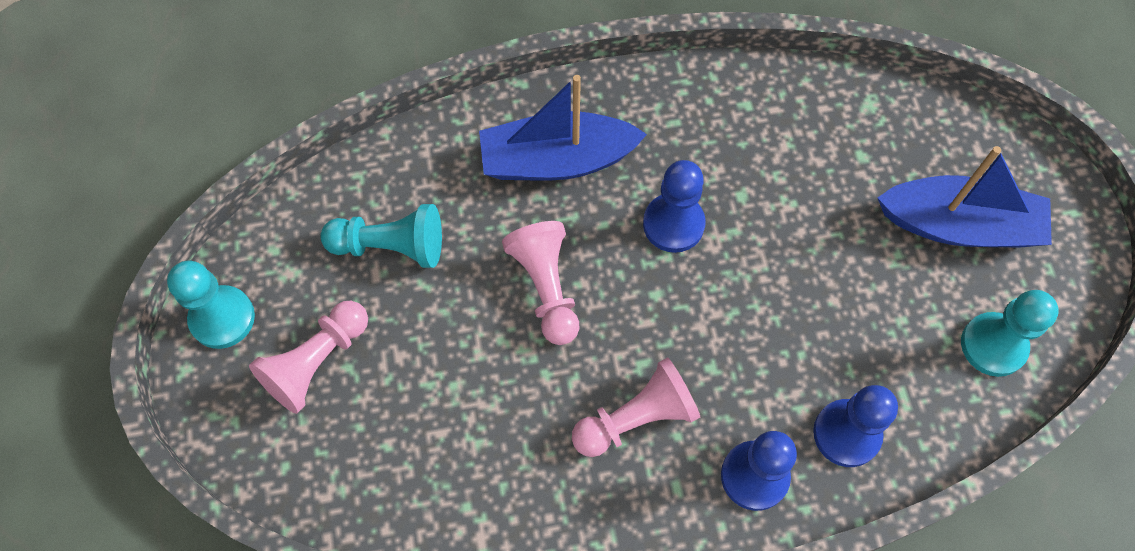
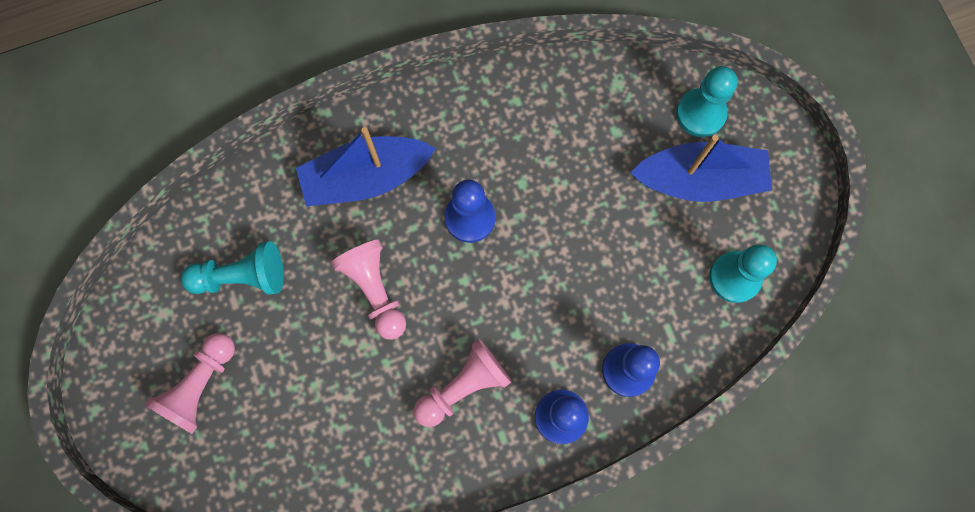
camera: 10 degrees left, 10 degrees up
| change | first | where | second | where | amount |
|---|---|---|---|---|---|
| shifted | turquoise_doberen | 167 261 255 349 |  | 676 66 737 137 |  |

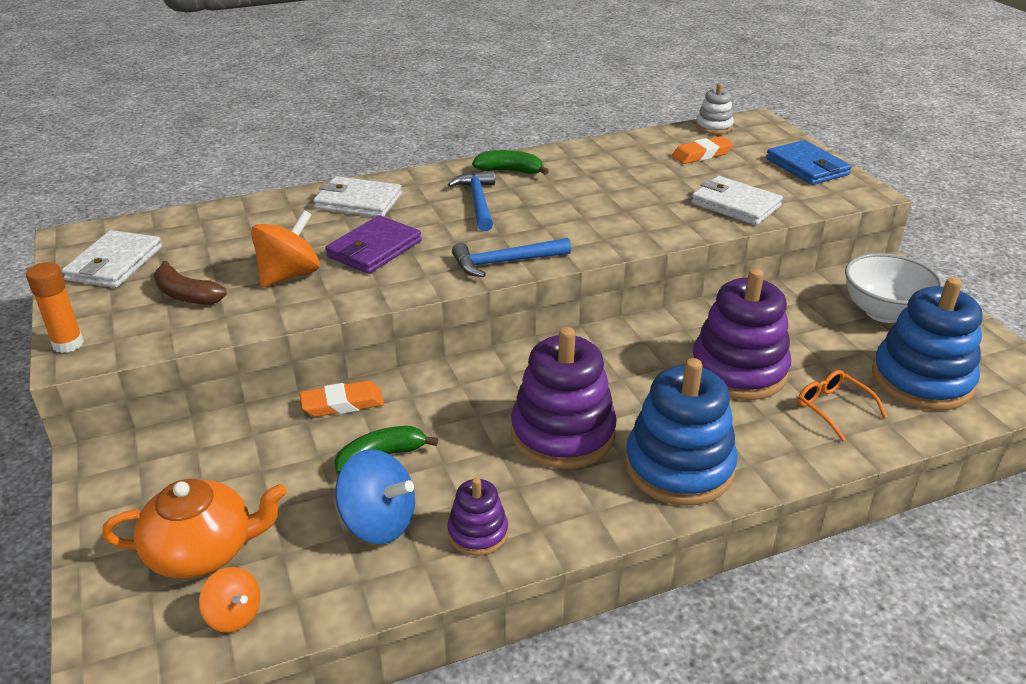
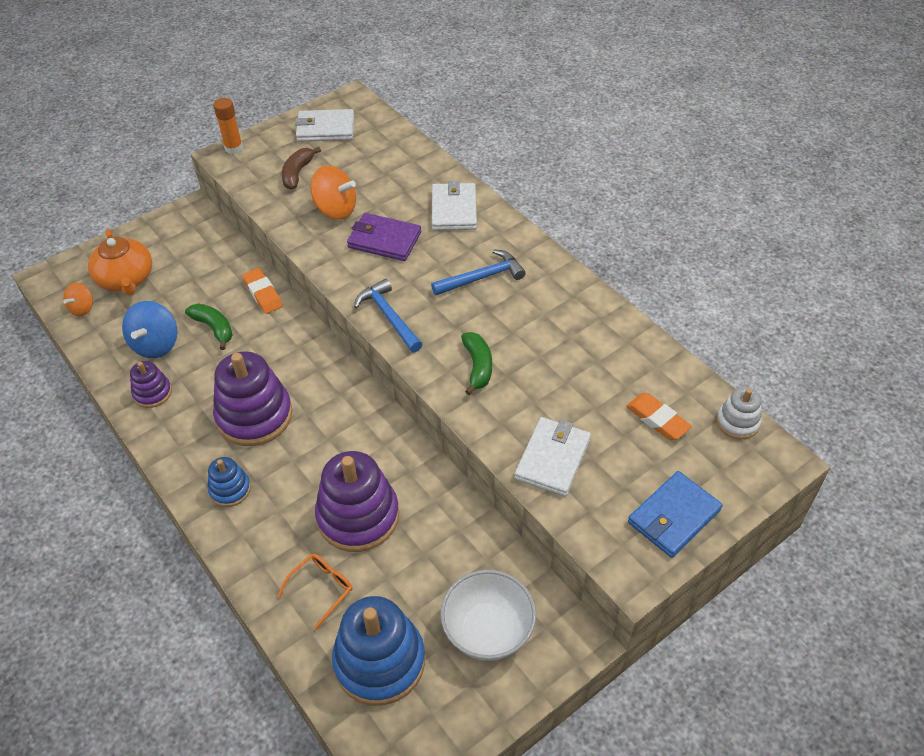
camera: 75 degrees right, 15 degrees up
| change | first | where | second | where | amount |
|---|---|---|---|---|---|
| scaled | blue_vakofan | 625 358 738 506 |  | 208 457 251 507 | x0.51 |
| shifted | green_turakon | 472 150 549 175 |  | 461 332 492 395 |  |

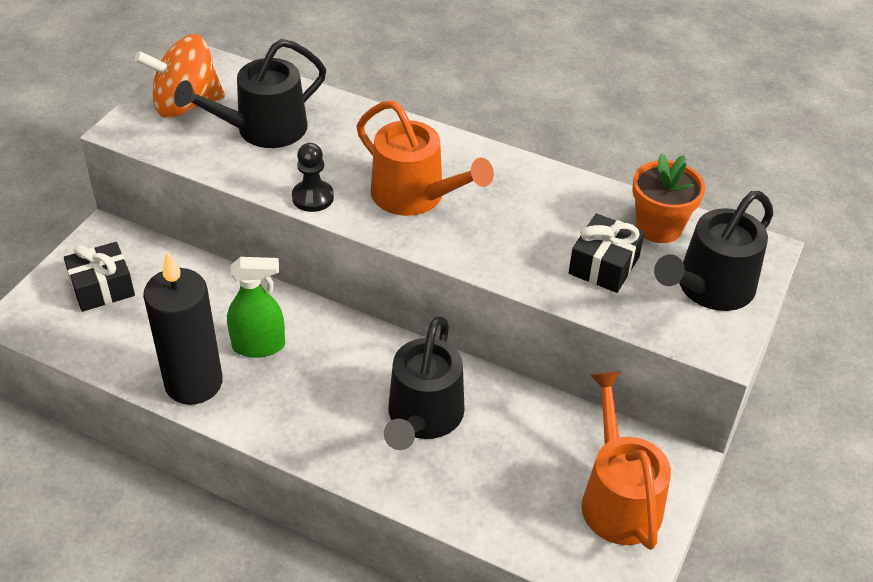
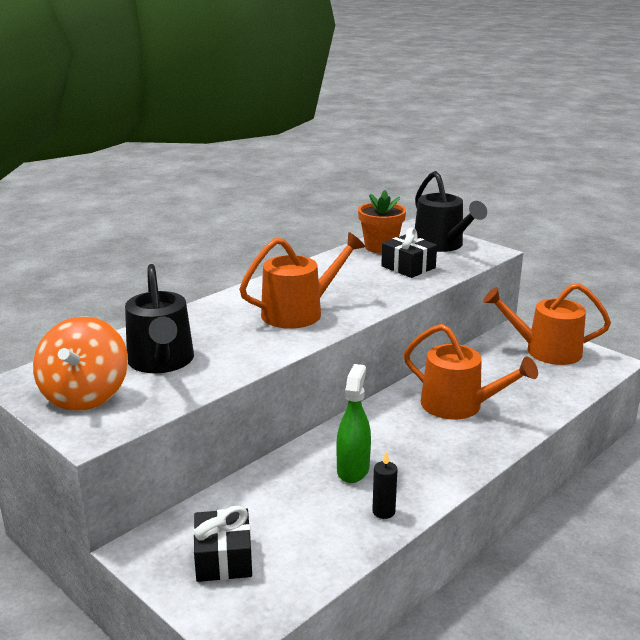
camera: 70 degrees left, 20 degrees down
| change | first | where | second | where | amount |
|---|---|---|---|---|---|
| scaled | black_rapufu | 143 251 223 405 |  | 372 451 398 519 | x0.41 |
| repainted | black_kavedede | 384 316 465 450 | orange_kavedede | 404 324 538 420 |  |
| gone | black_doberen | 292 143 334 212 |  |  |  |

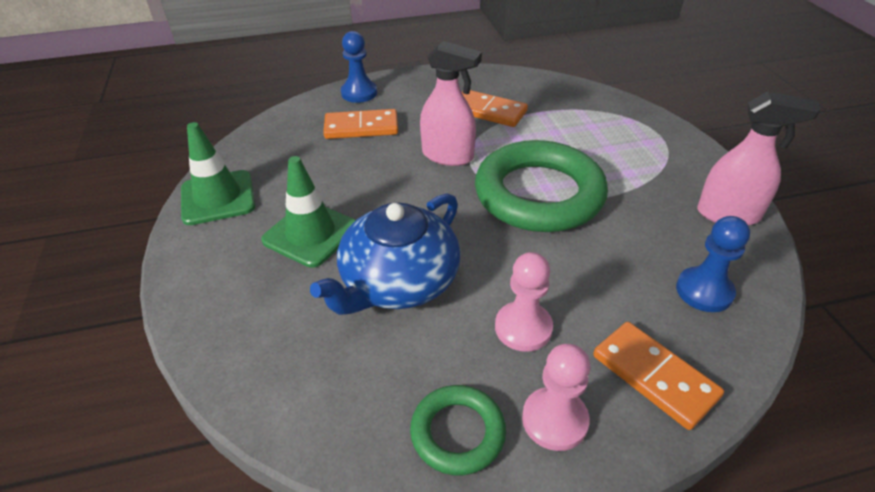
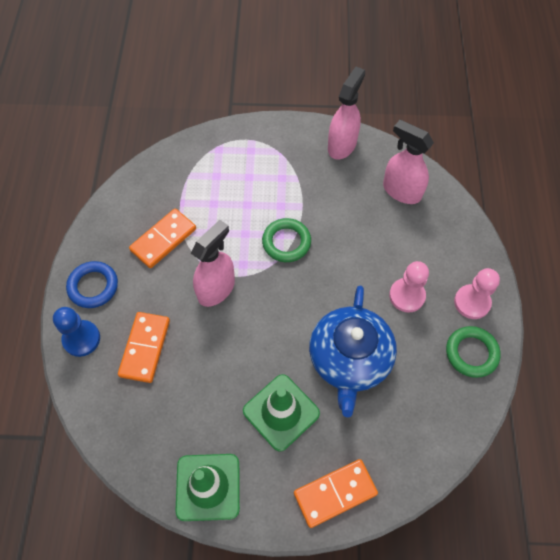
camera: 75 degrees left, 20 degrees up
| change | first | where | second | where | amount |
|---|---|---|---|---|---|
| new |  |  | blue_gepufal | 66 261 118 308 |  |
| scaled | green_gepufal | 475 140 608 232 |  | 262 218 311 262 | x0.50 |
| shifted | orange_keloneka | 593 322 724 430 |  | 294 459 378 528 |  |
| rotated | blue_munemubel | 310 193 461 315 |  | 309 285 397 417 | 45 degrees clockwise |
| swapped | blue_doberen | 676 216 750 312 | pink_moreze | 383 120 434 204 |  |

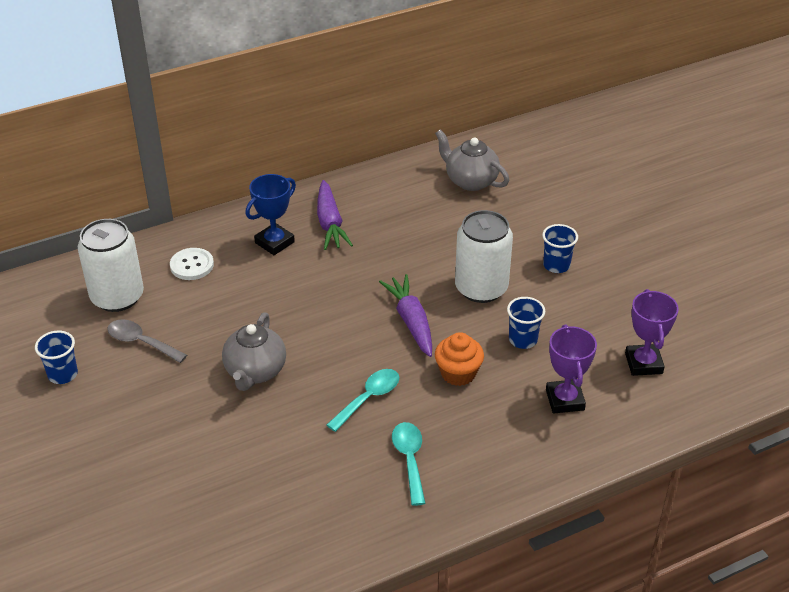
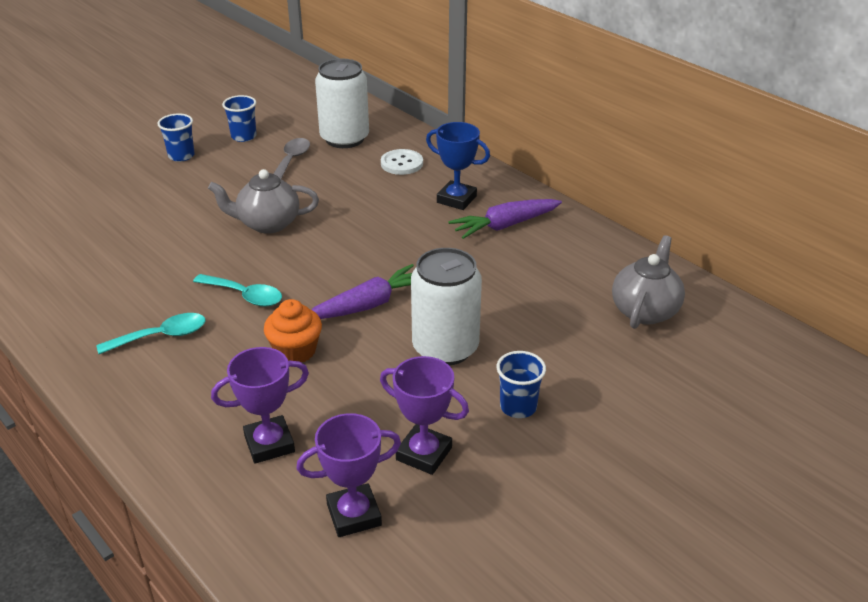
camera: 75 degrees right, 5 degrees down
| change | first | where | second | where | amount |
|---|---|---|---|---|---|
| shifted | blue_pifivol | 507 297 545 349 |  | 157 113 195 162 |  |
| new |  |  | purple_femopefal | 380 356 469 475 |  |

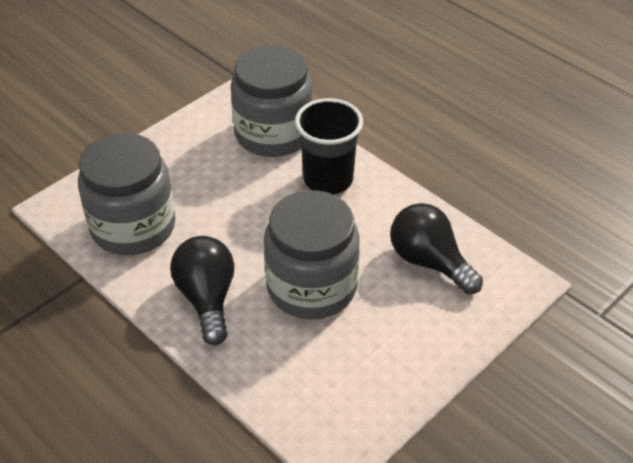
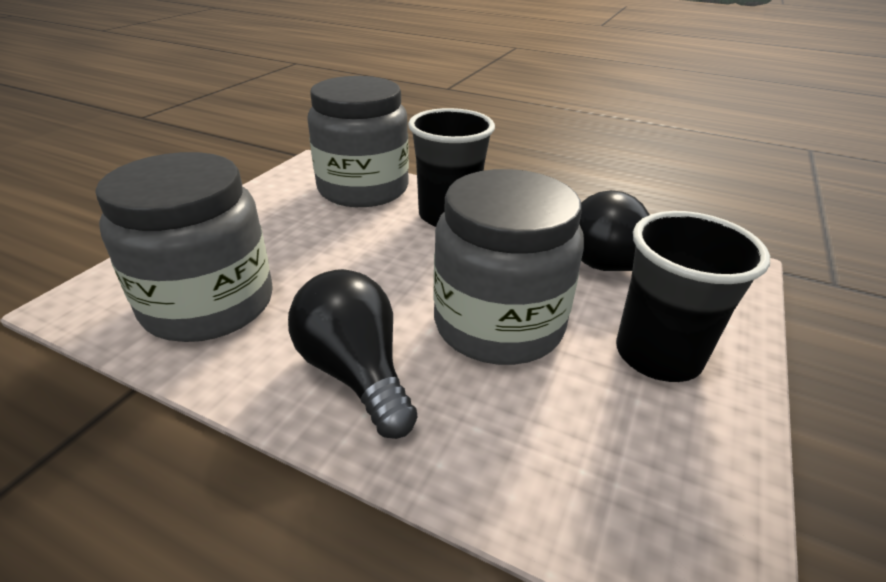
camera: 20 degrees left, 10 degrees down
| change | first | where | second | where | amount |
|---|---|---|---|---|---|
| new |  |  | black_pifivol | 616 211 770 382 |  |

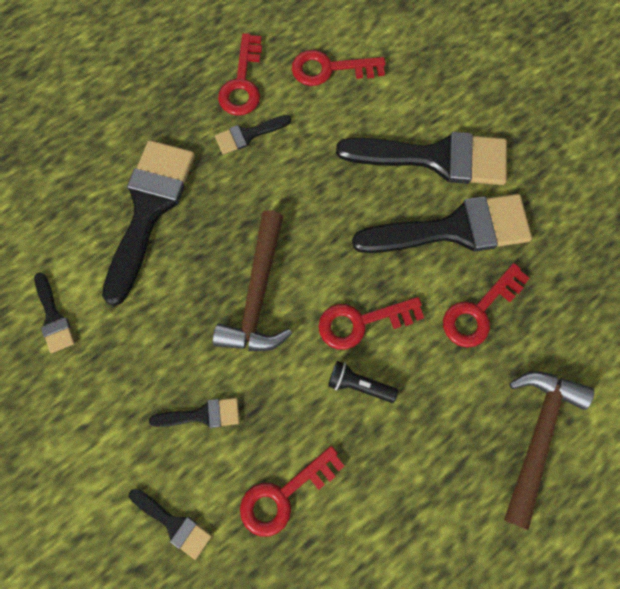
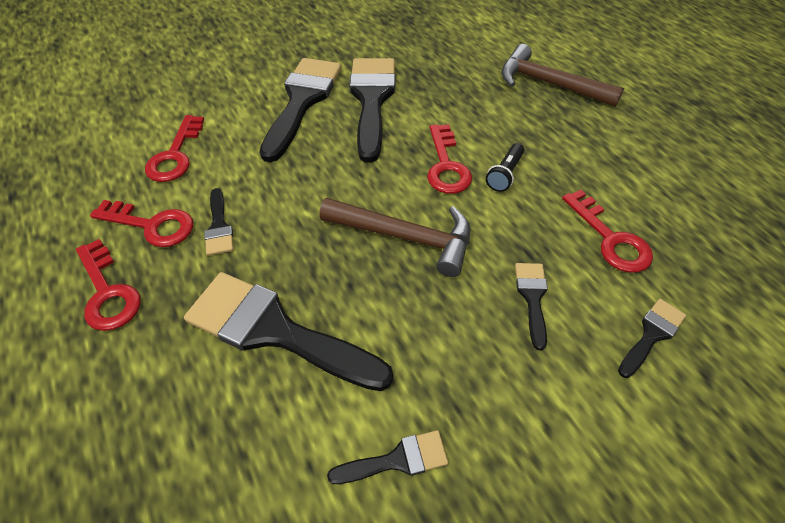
camera: 80 degrees left, 20 degrees down
| change | first | where | second | where | amount |
|---|---|---|---|---|---|
| shifted | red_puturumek | 443 263 530 347 |  | 76 239 141 331 |  |

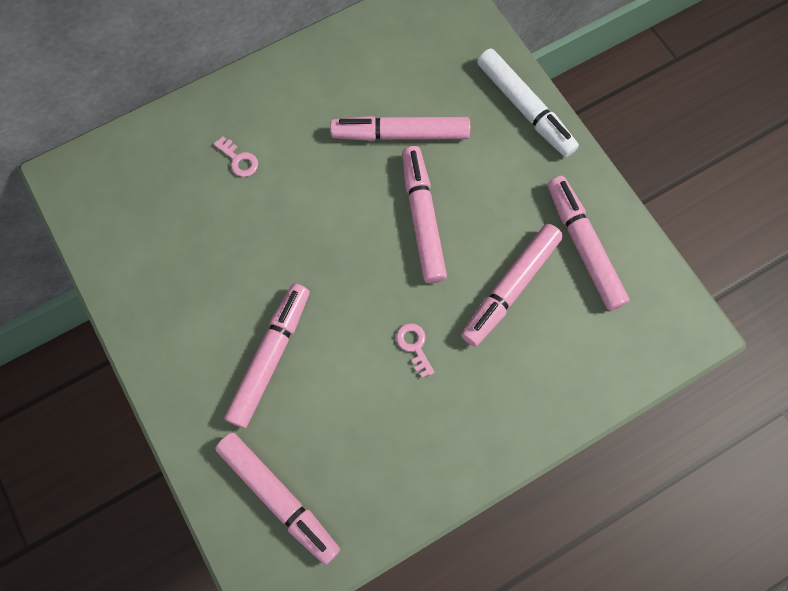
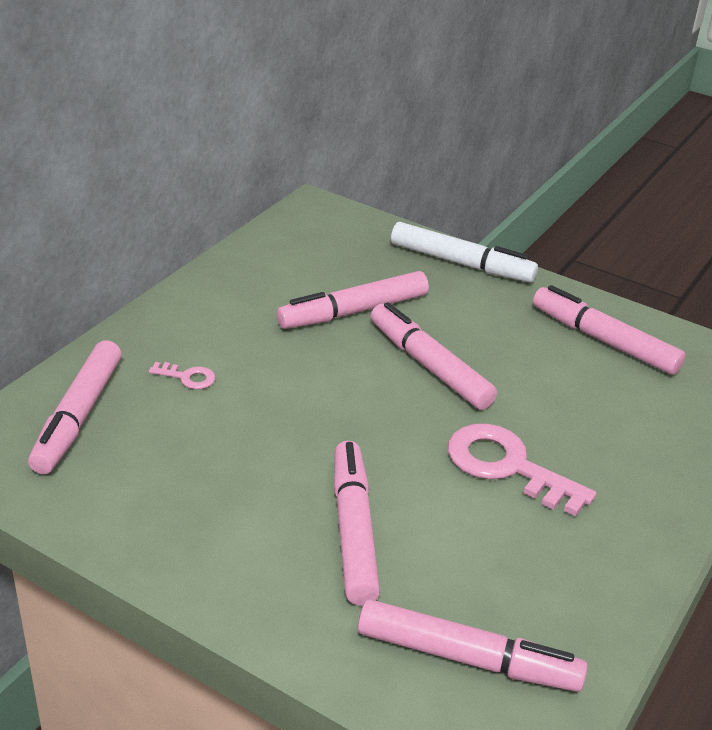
camera: 30 degrees left, 35 degrees down
| change | first | where | second | where | amount |
|---|---|---|---|---|---|
| shifted | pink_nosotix | 461 224 563 347 |  | 28 340 122 474 |  |
| scaled | pink_puturumek | 396 323 435 378 |  | 448 423 597 516 | x2.16 |

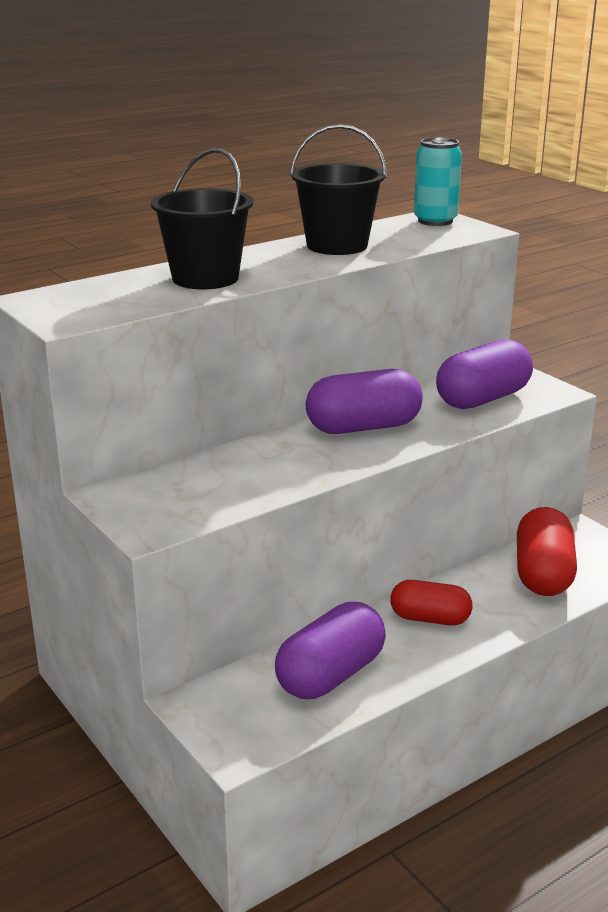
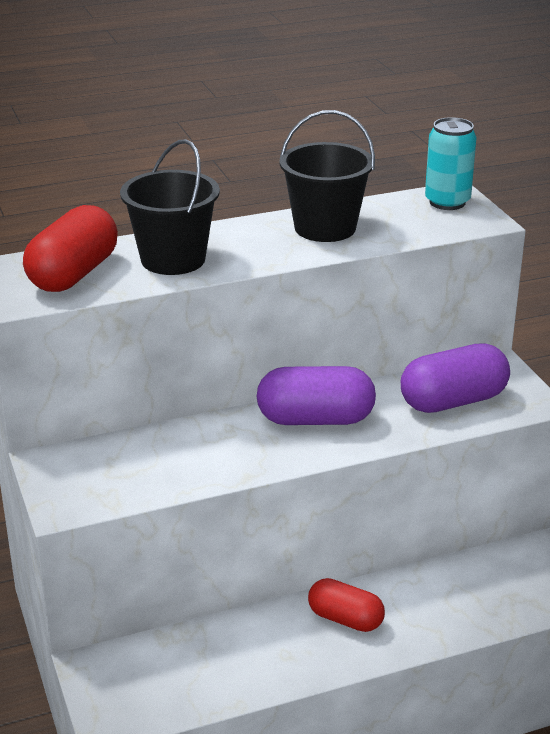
camera: 15 degrees right, 5 degrees up
| change | first | where | second | where | amount |
|---|---|---|---|---|---|
| shifted | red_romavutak | 517 507 577 596 |  | 23 205 118 292 |  |
| gone | purple_romavutak | 275 602 386 699 |  |  |  |

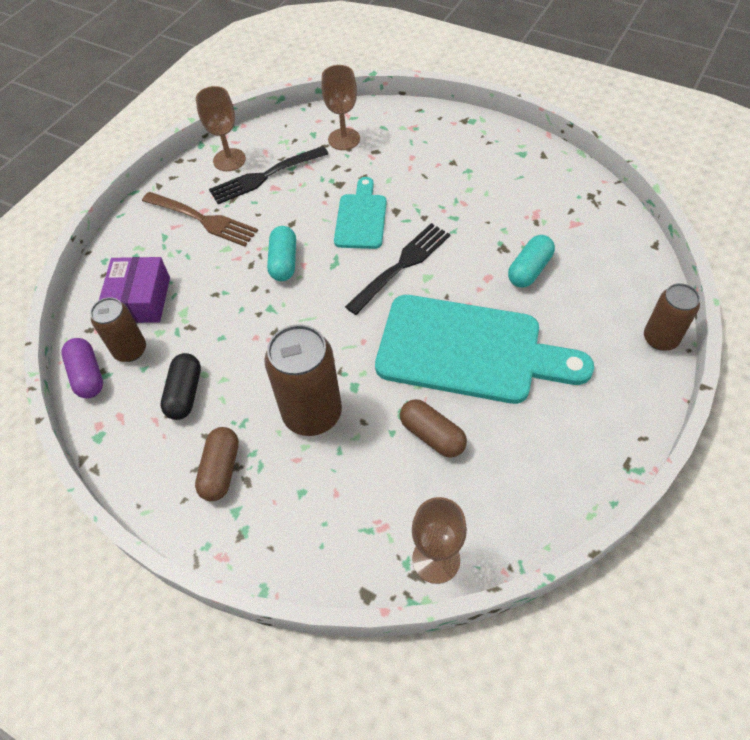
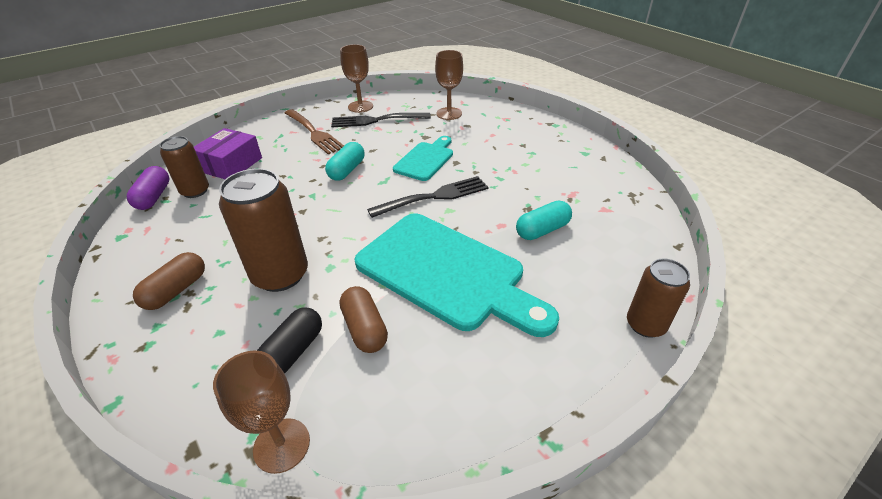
camera: 20 degrees right, 15 degrees down
| change | first | where | second | where | amount |
|---|---|---|---|---|---|
| shifted | black_romavutak | 160 353 201 420 |  | 257 308 322 374 |  |

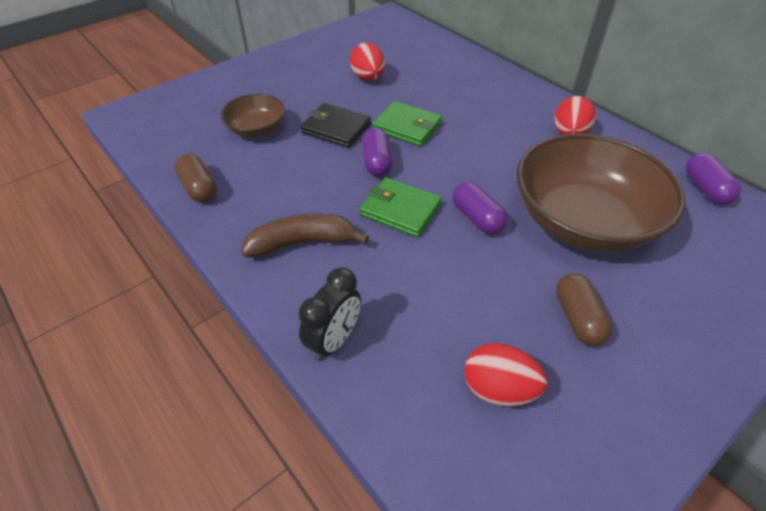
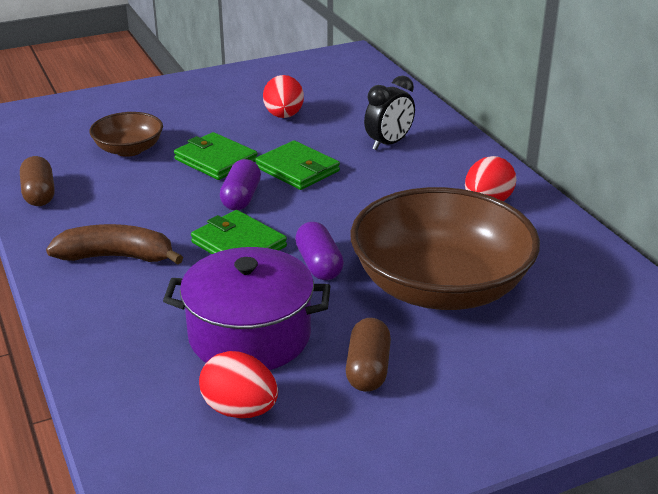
camera: 15 degrees right, 15 degrees down
| change | first | where | second | where | amount |
|---|---|---|---|---|---|
| new |  |  | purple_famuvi | 163 247 331 370 |  |
| repainted | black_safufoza | 300 103 371 148 | green_safufoza | 174 132 258 180 |  |
| shifted | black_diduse | 299 267 361 361 |  | 364 76 415 150 |  |
| gone | purple_romavutak | 686 153 741 205 |  |  |  |

